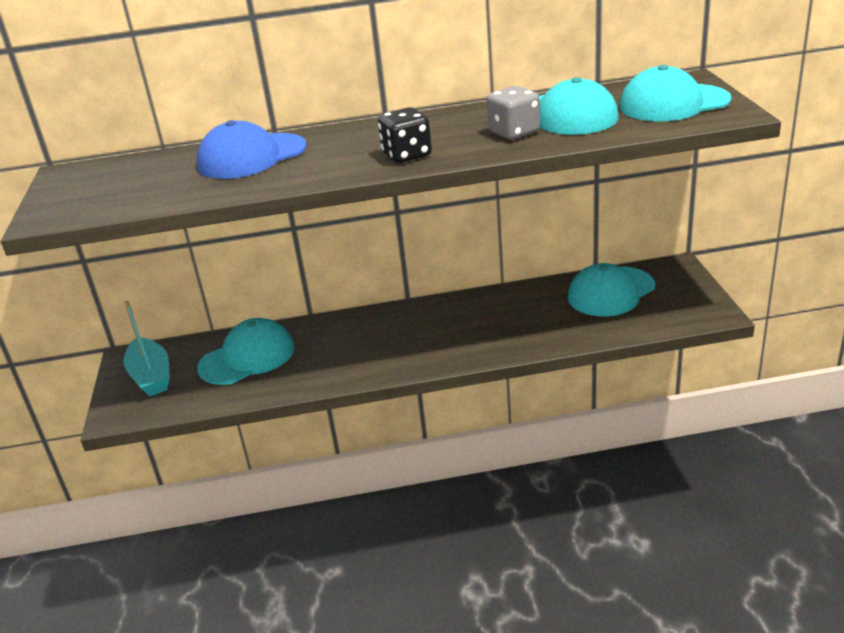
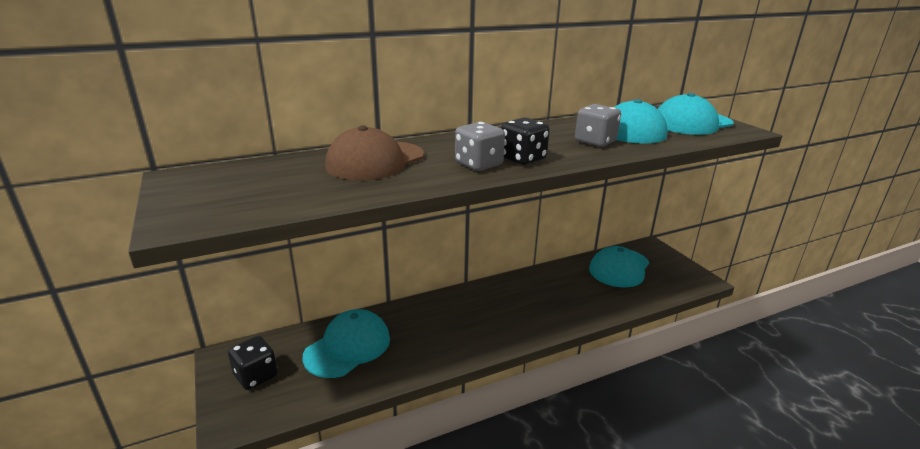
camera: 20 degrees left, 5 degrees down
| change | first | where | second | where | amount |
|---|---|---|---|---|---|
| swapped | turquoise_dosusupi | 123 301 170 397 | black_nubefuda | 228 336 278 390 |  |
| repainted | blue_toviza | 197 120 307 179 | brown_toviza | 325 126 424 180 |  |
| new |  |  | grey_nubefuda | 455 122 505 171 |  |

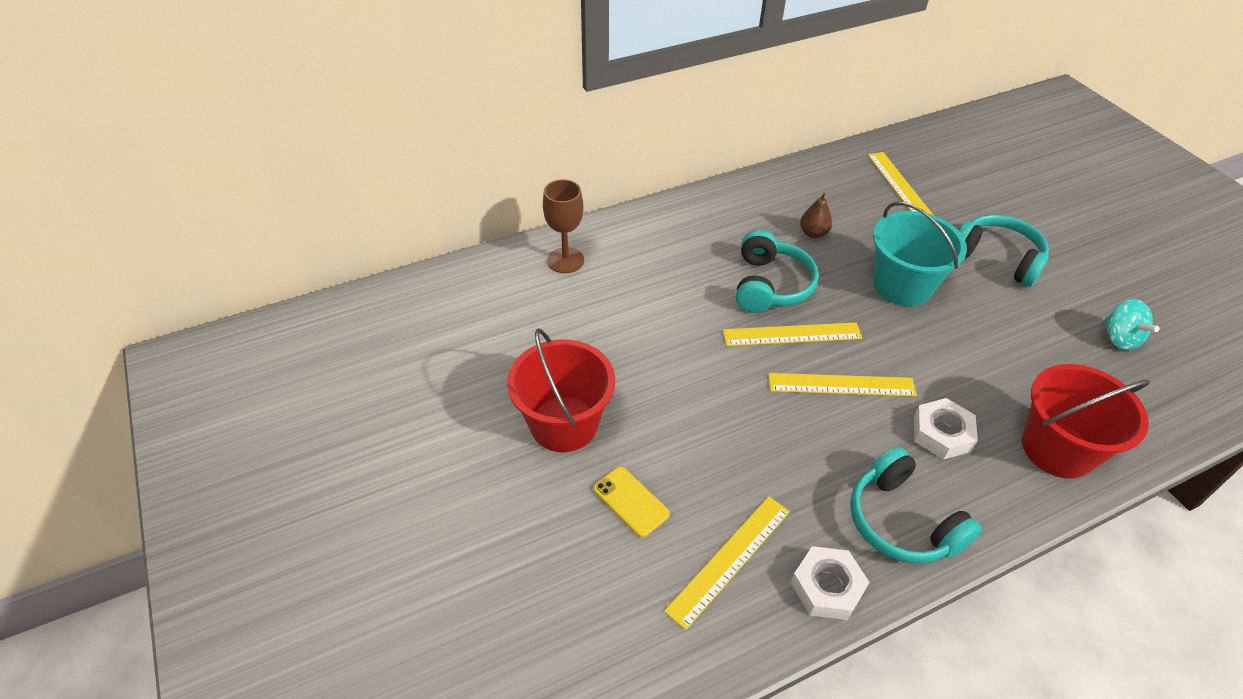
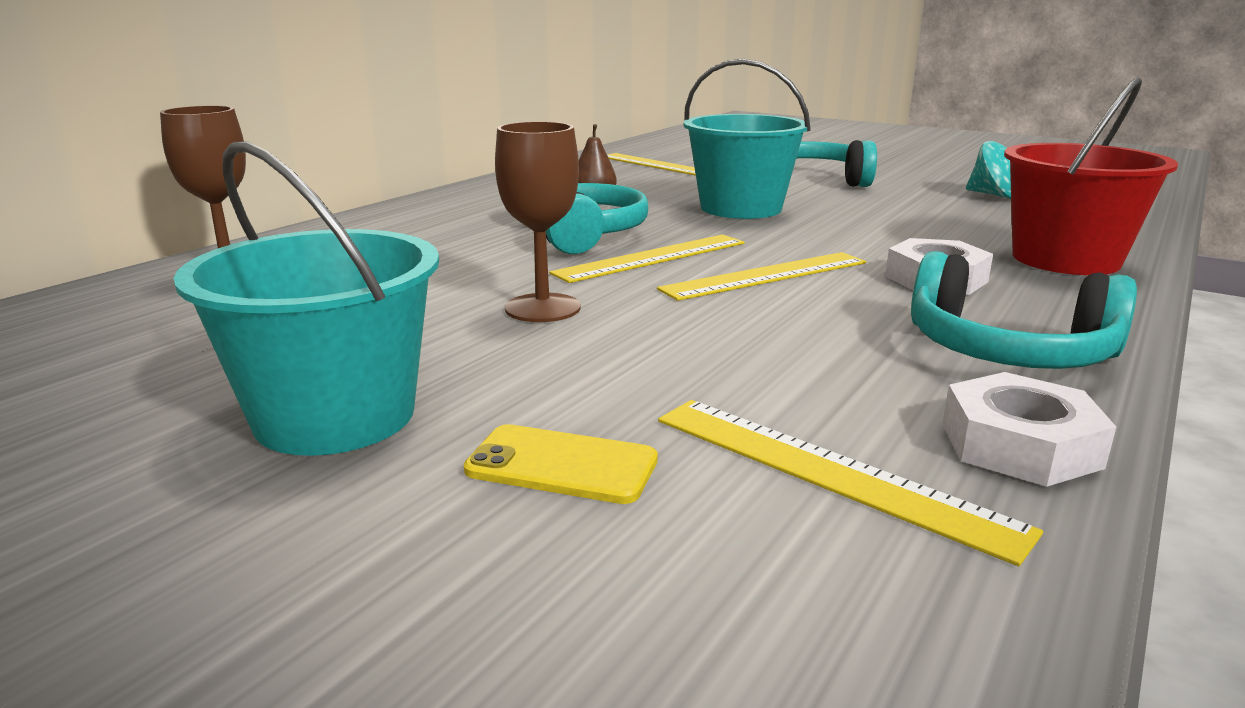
camera: 30 degrees left, 25 degrees down
| change | first | where | second | where | amount |
|---|---|---|---|---|---|
| repainted | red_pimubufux | 507 328 615 452 | turquoise_pimubufux | 173 141 439 456 |  |
| new |  |  | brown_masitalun | 495 121 581 322 |  |
| rotated | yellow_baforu | 664 496 790 630 |  | 658 400 1043 566 | 60 degrees counterclockwise |

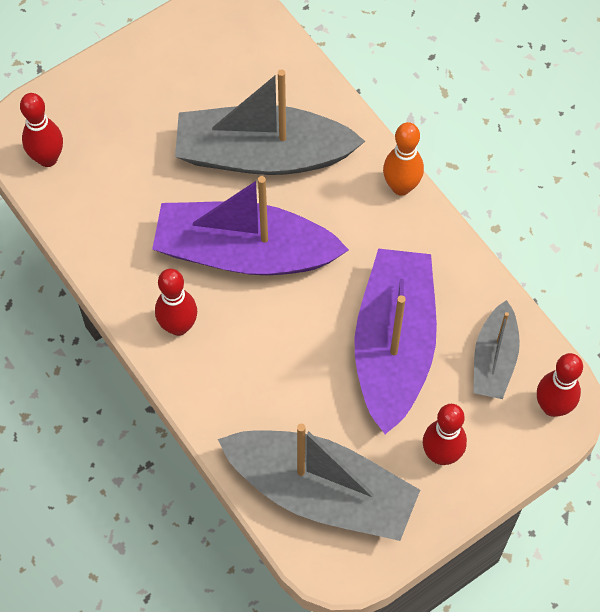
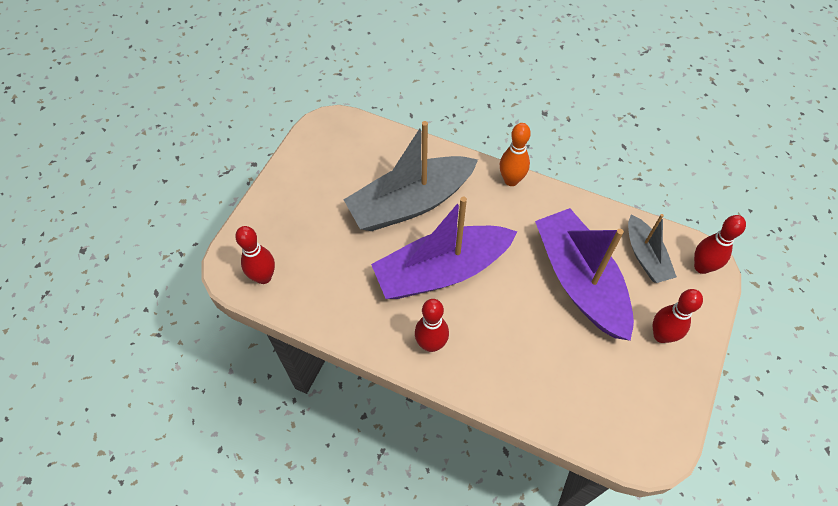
camera: 30 degrees left, 5 degrees down
| change | first | where | second | where | amount |
|---|---|---|---|---|---|
| gone | grey_dosusupi | 218 423 420 541 |  |  |  |

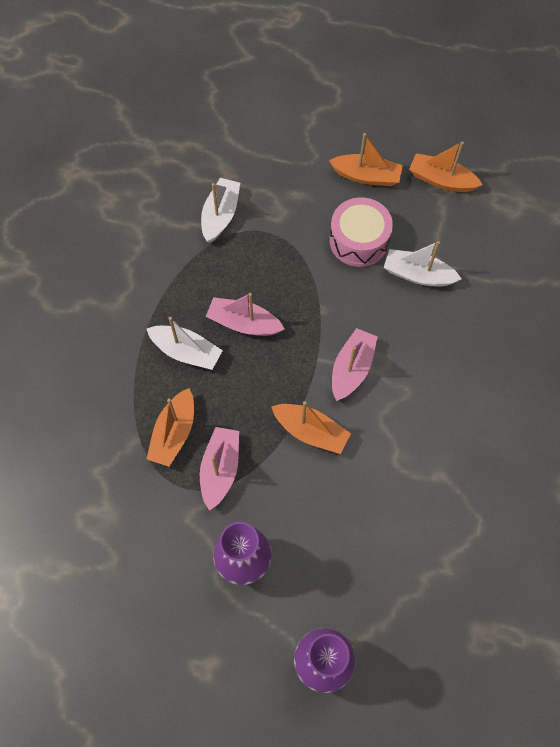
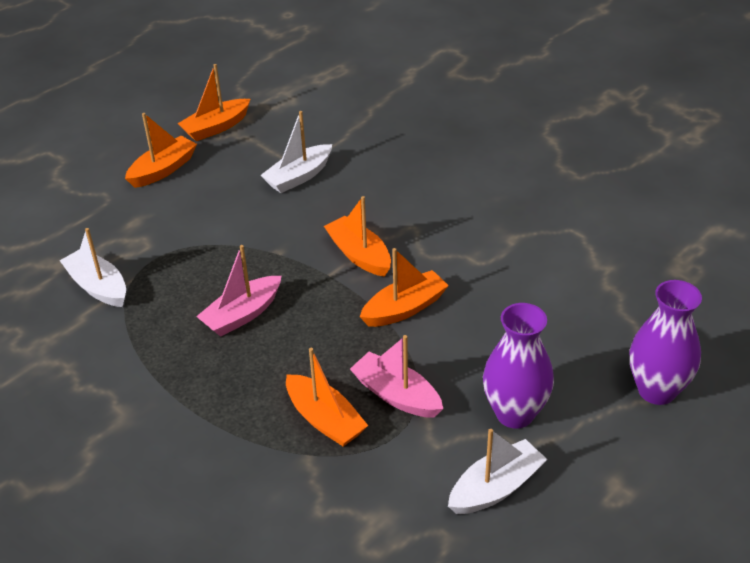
camera: 60 degrees left, 25 degrees down
| change | first | where | second | where | amount |
|---|---|---|---|---|---|
| repainted | pink_dosusupi | 332 328 378 401 | orange_dosusupi | 324 196 391 277 |  |
| shifted | white_dosusupi | 146 317 223 370 |  | 448 429 548 514 |  |
| gone | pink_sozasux | 329 197 393 267 |  |  |  |

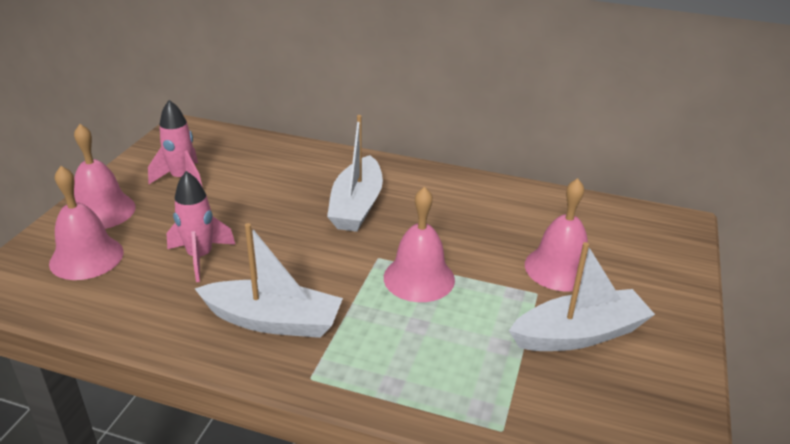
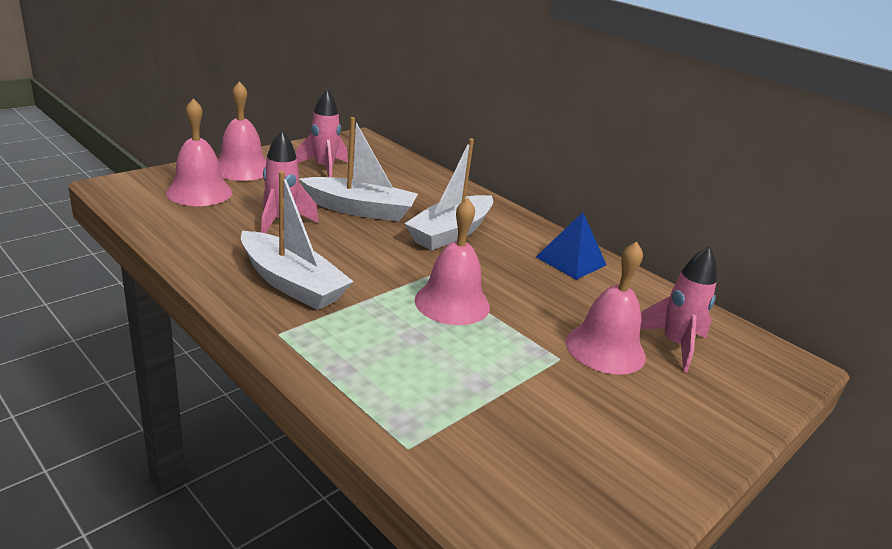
camera: 25 degrees right, 5 degrees down
| change | first | where | second | where | amount |
|---|---|---|---|---|---|
| shifted | white_dosusupi | 509 242 655 351 |  | 299 117 418 222 |  |
| new |  |  | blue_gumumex | 536 212 606 280 |  |
| new |  |  | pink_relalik | 640 246 717 372 |  |

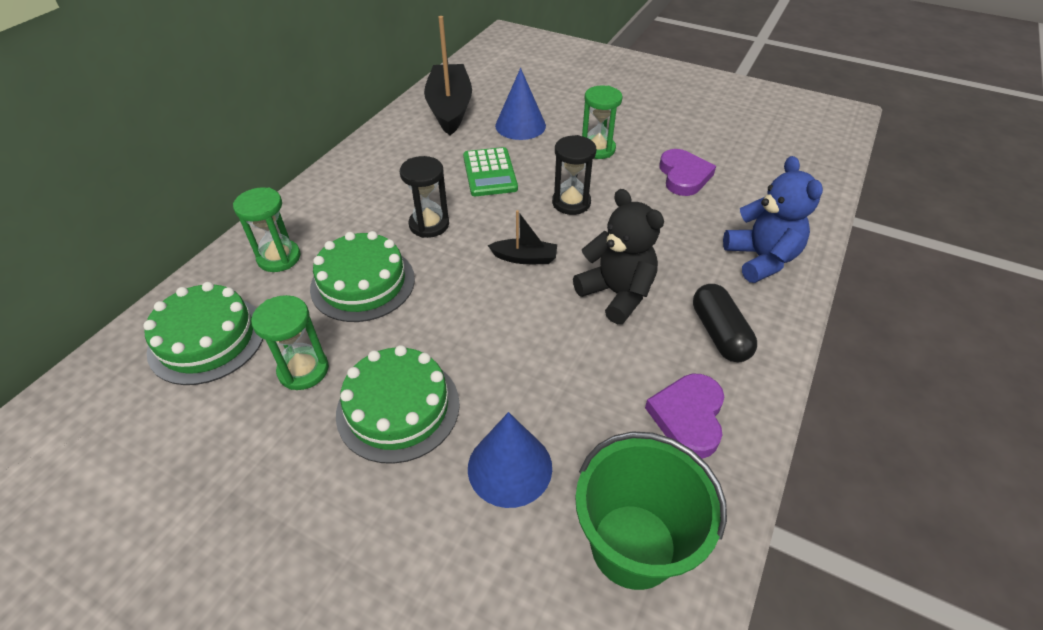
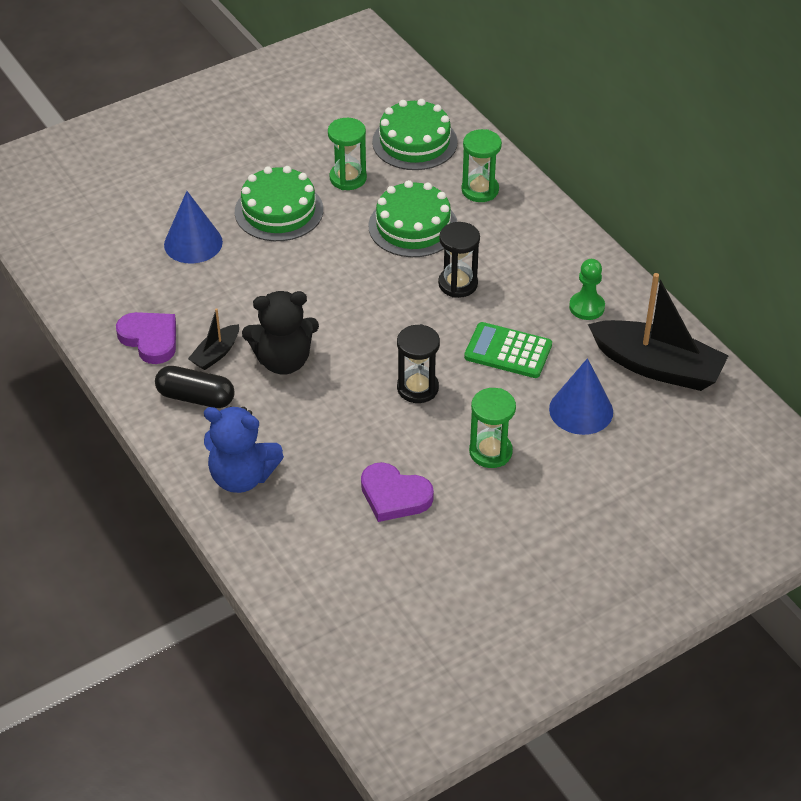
camera: 120 degrees right, 0 degrees up
| change | first | where | second | where | amount |
|---|---|---|---|---|---|
| shifted | black_dosusupi | 488 210 557 264 |  | 188 308 239 370 |  |
| new |  |  | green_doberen | 569 259 605 320 |  |
| gone | green_pimubufux | 575 431 727 590 |  |  |  |

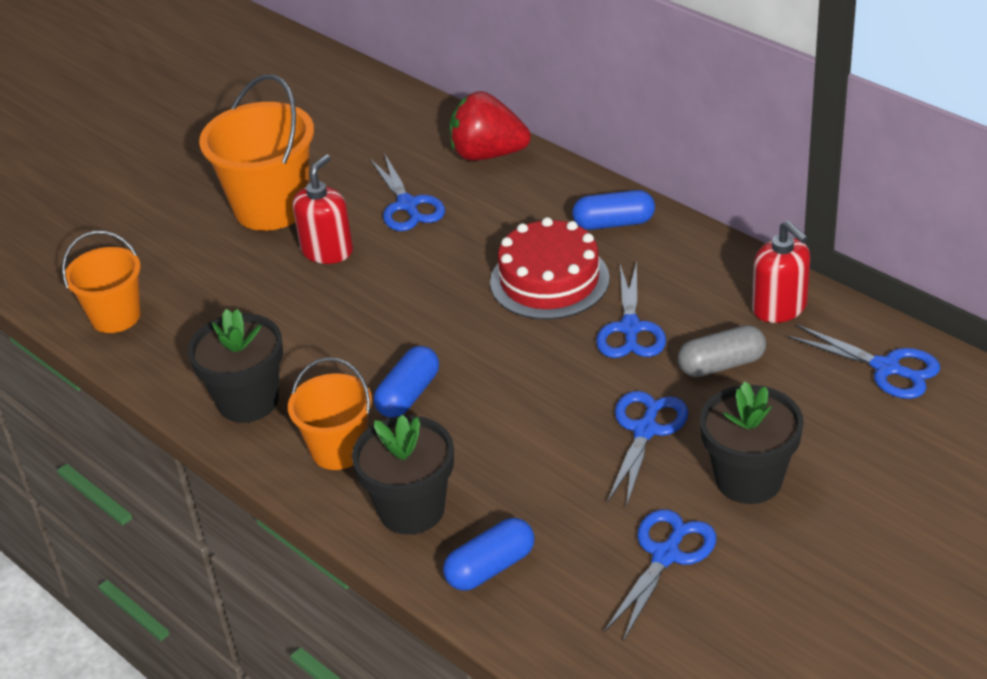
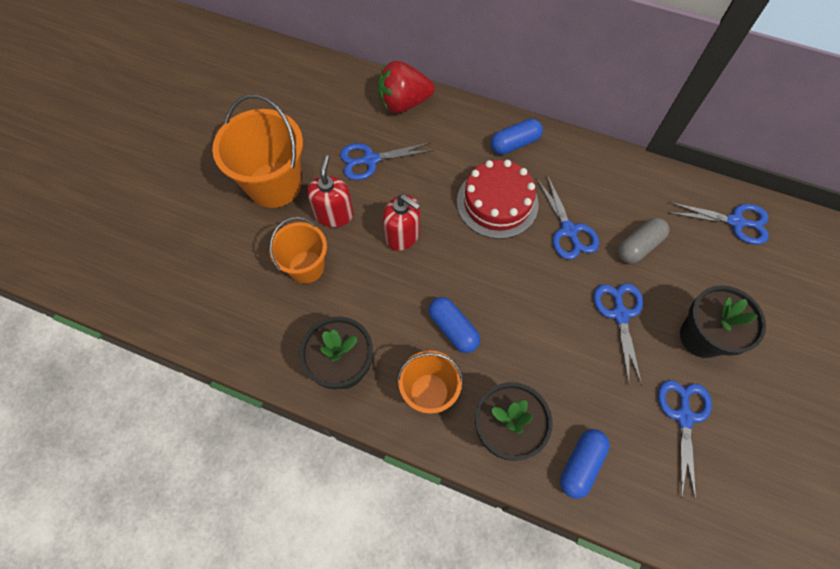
camera: 25 degrees left, 25 degrees up
| change | first | where | second | where | amount |
|---|---|---|---|---|---|
| shifted | orange_pimubufux | 62 231 141 333 |  | 269 217 327 283 |  |
| rotated | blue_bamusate | 370 153 445 231 |  | 340 142 434 180 | 120 degrees clockwise |
| shifted | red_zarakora | 752 221 810 323 |  | 383 194 420 251 |  |
| rotated | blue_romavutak | 374 346 439 418 |  | 428 297 480 353 | 45 degrees counterclockwise |

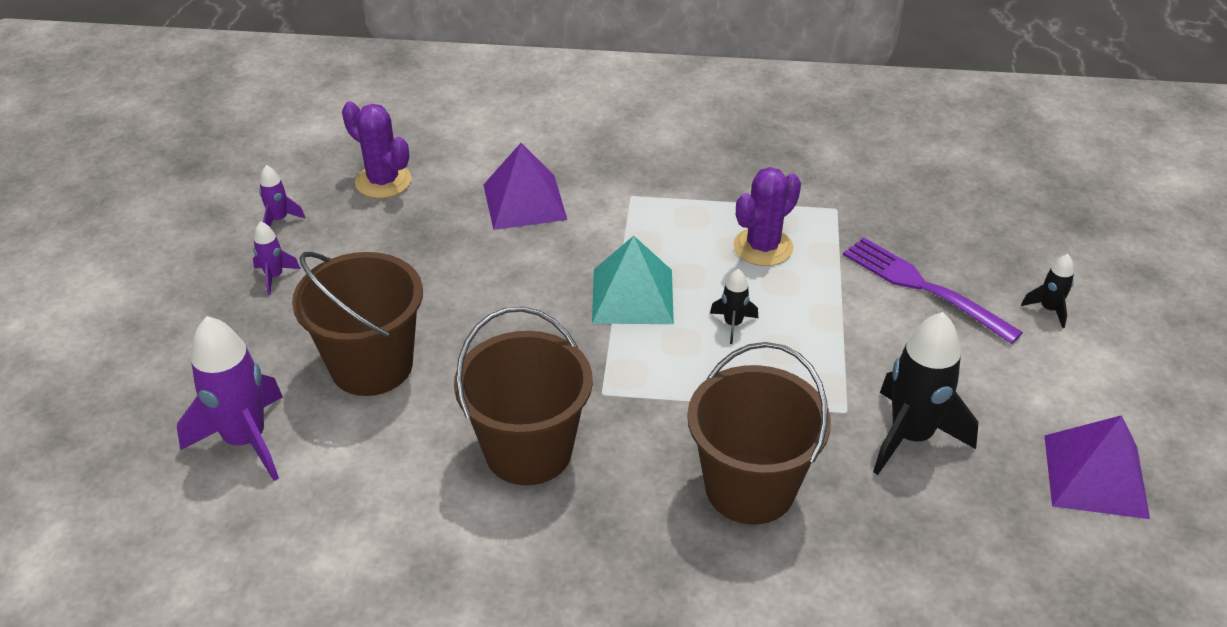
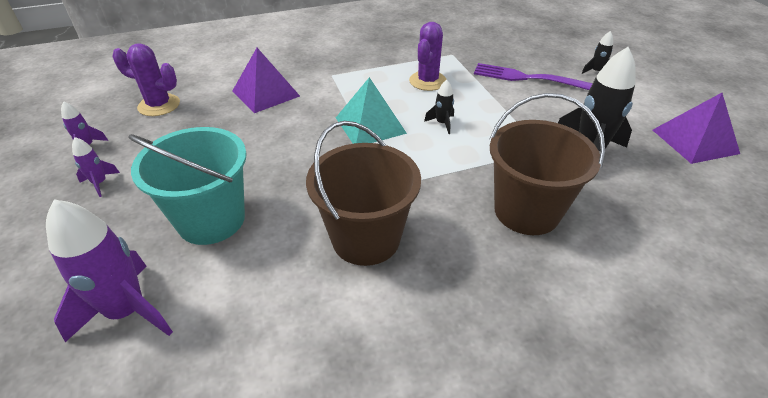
camera: 25 degrees left, 0 degrees up
| change | first | where | second | where | amount |
|---|---|---|---|---|---|
| repainted | brown_pimubufux | 292 252 423 396 | turquoise_pimubufux | 128 127 247 245 |  |

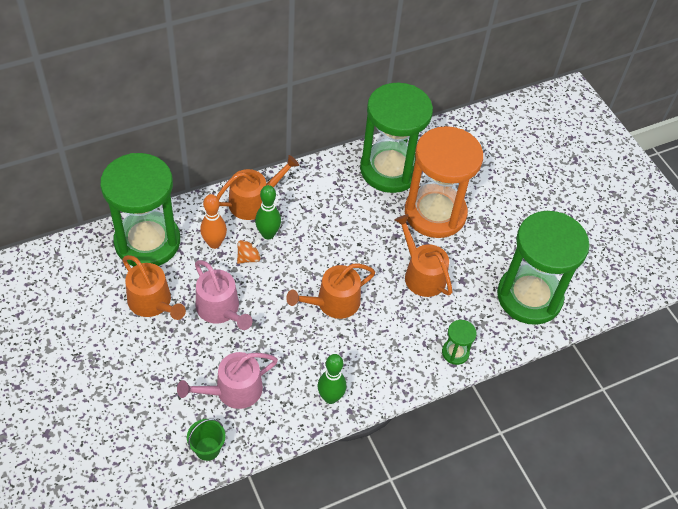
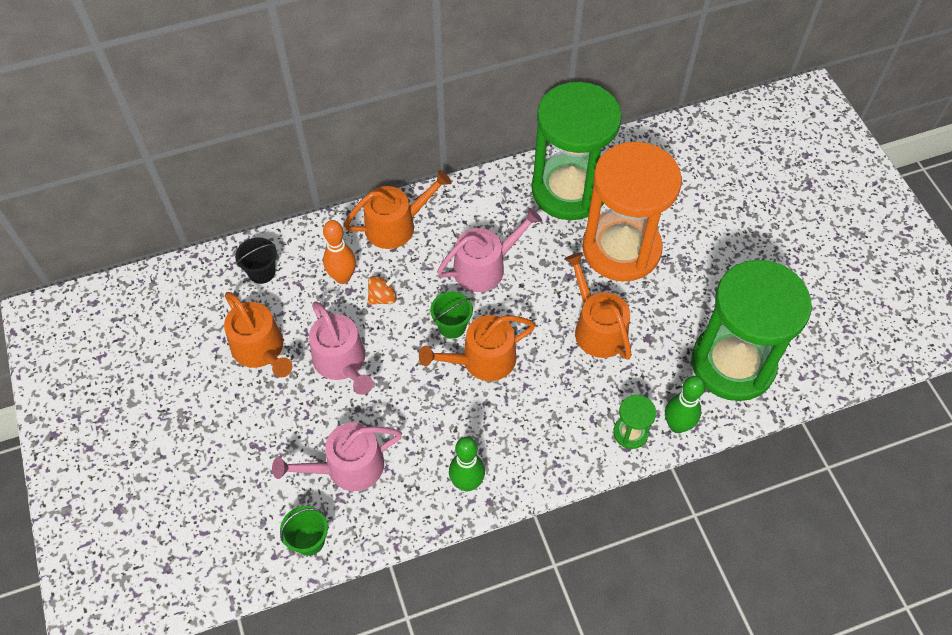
camera: 10 degrees right, 5 degrees up
| change | first | where | second | where | amount |
|---|---|---|---|---|---|
| swapped | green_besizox | 100 153 180 266 | black_pimubufux | 235 237 277 284 |  |
| new |  |  | green_pimubufux | 430 291 473 339 |  |
| new |  |  | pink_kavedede | 437 208 542 292 |  |
| shifted | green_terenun | 255 185 281 239 |  | 665 376 705 433 |  |

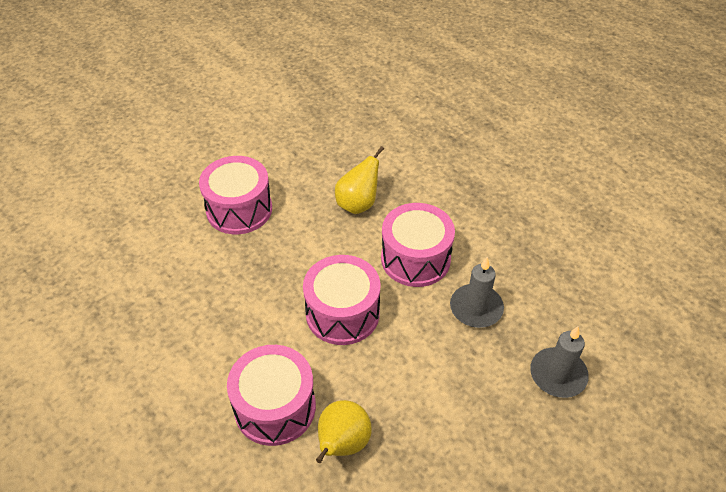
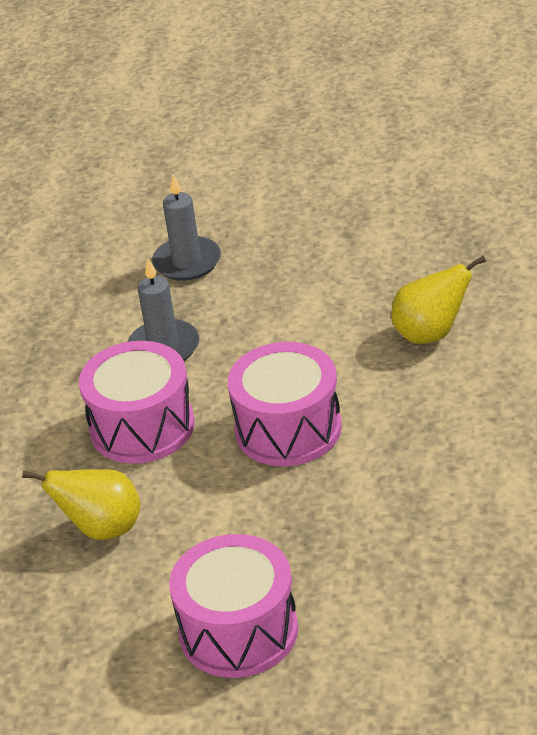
camera: 125 degrees left, 10 degrees down
| change | first | where | second | where | amount |
|---|---|---|---|---|---|
| gone | pink_sozasux | 227 345 316 446 |  |  |  |

